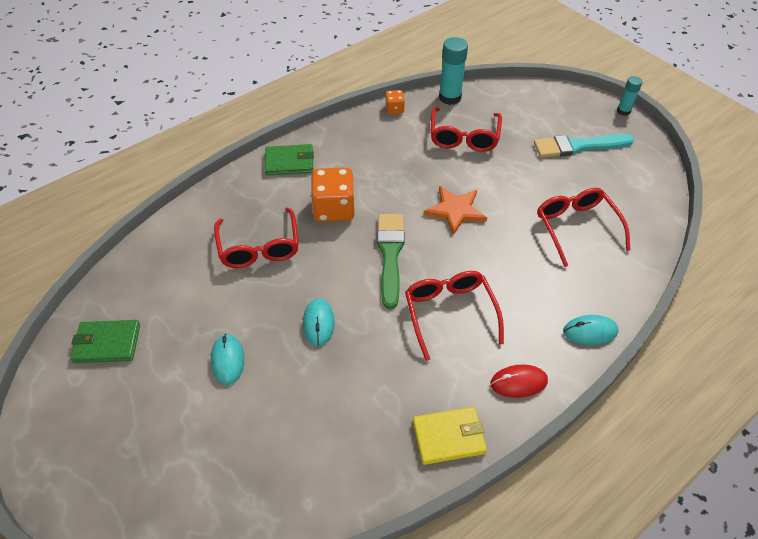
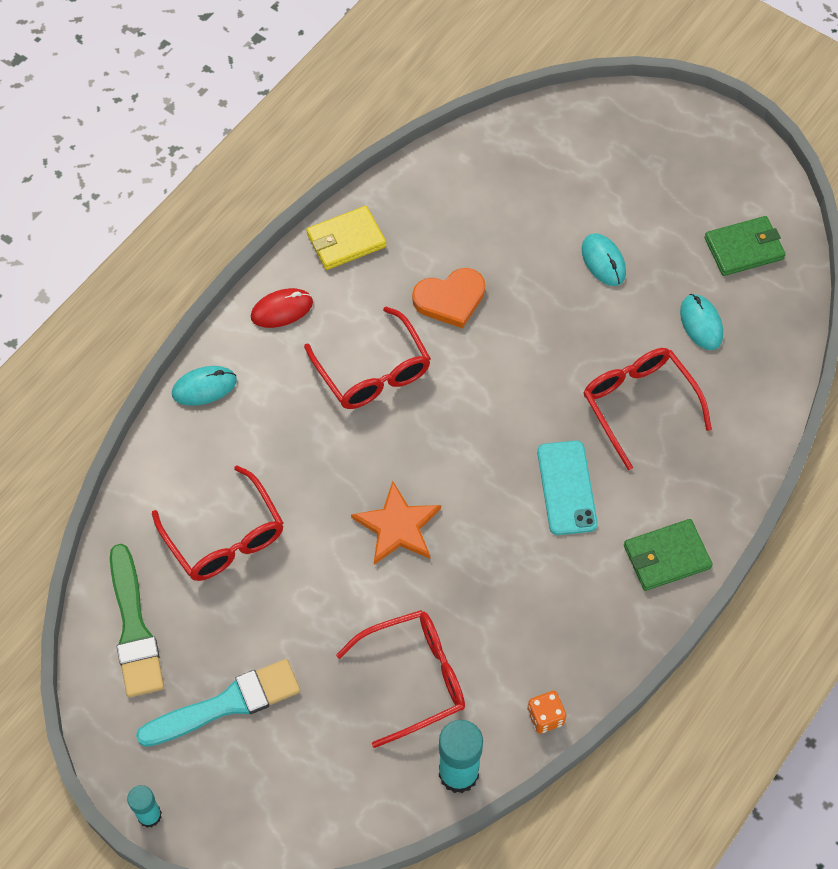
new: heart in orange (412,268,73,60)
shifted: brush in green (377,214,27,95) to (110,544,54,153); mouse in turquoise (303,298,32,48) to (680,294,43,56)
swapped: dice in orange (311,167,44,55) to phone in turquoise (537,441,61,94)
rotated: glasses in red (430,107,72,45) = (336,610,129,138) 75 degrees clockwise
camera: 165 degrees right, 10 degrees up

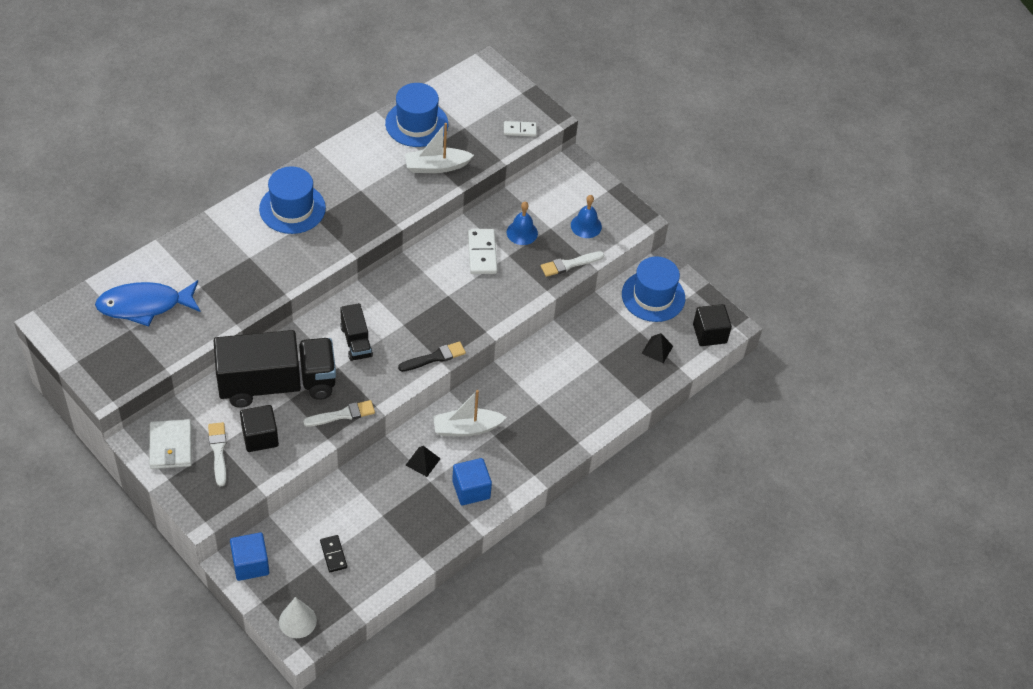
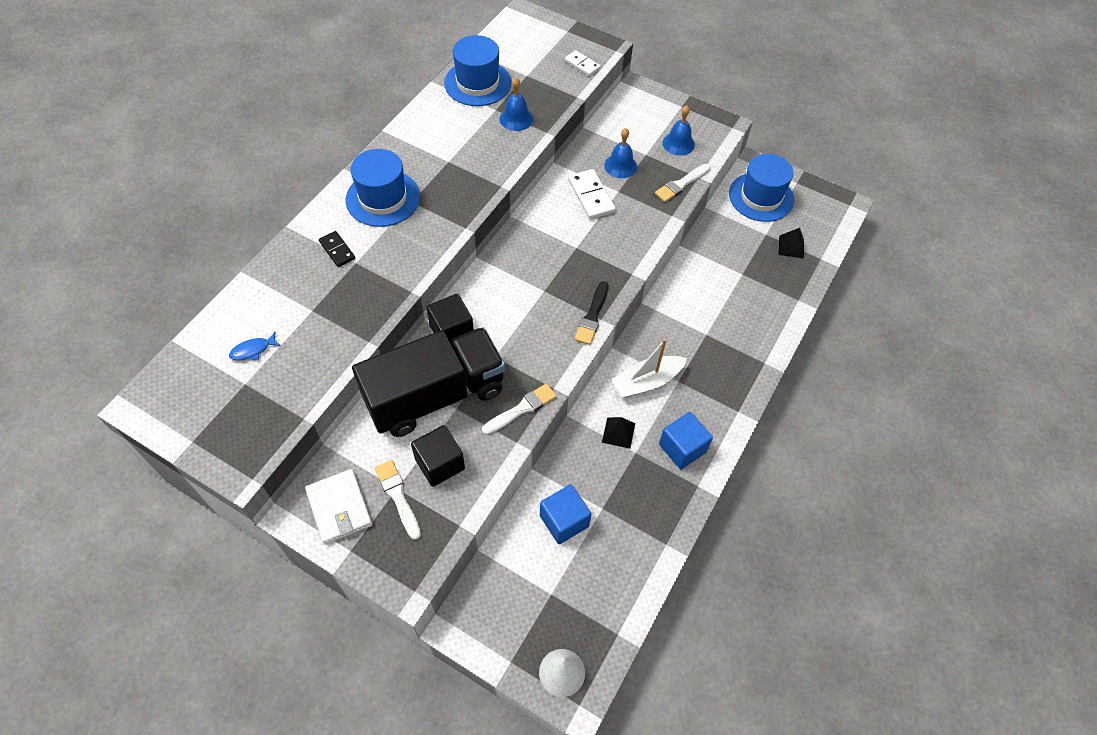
gone: truck in black (340,303,33,58)
shifted: domino in black (320,535,27,37) to (319,231,36,36); cube in black (693,304,39,42) to (426,294,48,49); cube in blue (230,532,39,49) to (540,485,51,59)
swapped: boat in white (405,123,69,50) to bell in blue (500,77,33,54)
rotated: domino in white (504,121,33,16) = (565,50,36,26) 60 degrees clockwise; brush in black (398,341,68,31) = (574,281,34,64) 150 degrees clockwise
scaled: fish in blue (95,280,106,47) = (229,332,52,28) x0.40
camera: 15 degrees left, 5 degrees up

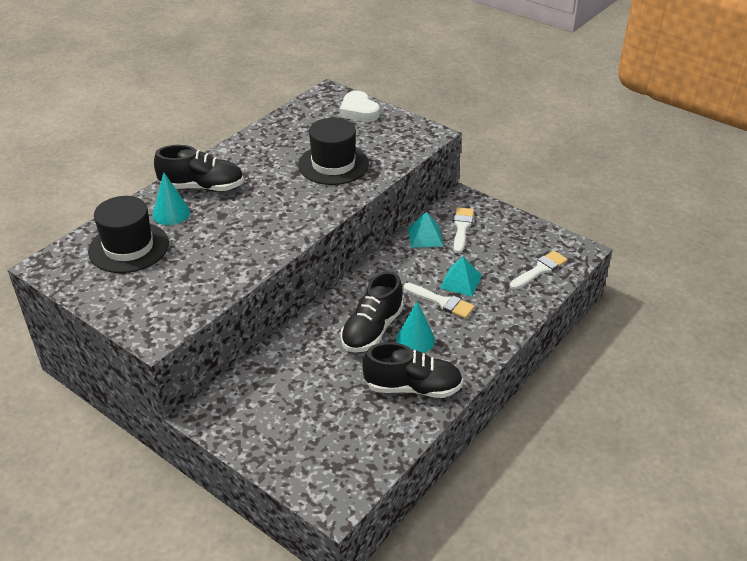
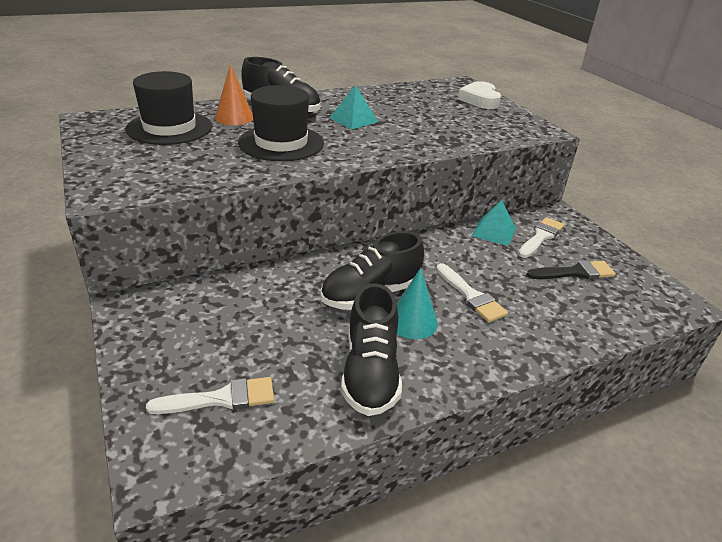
new: brush in black (527,260,89,19)
shifted: brush in white (510,251,58,39) to (146,377,128,37); hat in black (298,118,71,67) to (238,85,86,76); pyramid in turquoise (440,256,42,41) to (329,85,49,45)
repainted: cone in turquoise (152,172,38,53) to cone in orange (215,65,38,60)
rotated: shoe in black (362,342,101,56) = (341,283,61,133) 60 degrees clockwise
camera: 25 degrees right, 5 degrees down

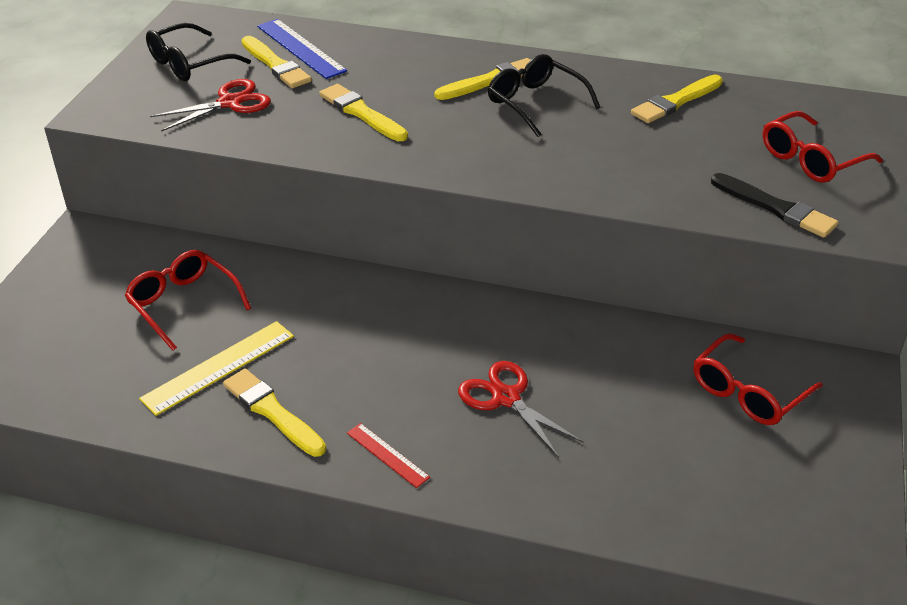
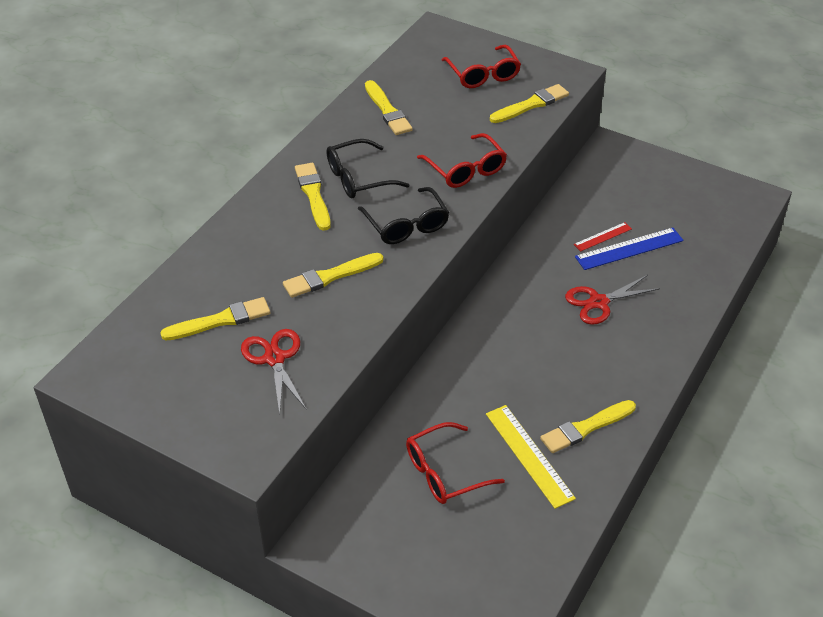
shifted: glasses in black (146,23,105,58) to (358,187,91,57); glasses in red (693,333,130,92) to (417,133,90,55); ruler in red (347,423,83,65) to (574,222,58,29); ruler in blue (257,19,90,60) to (575,228,109,42)
repainted: brush in black (711,173,128,65) to brush in yellow (490,84,79,39)
camera: 75 degrees left, 5 degrees up

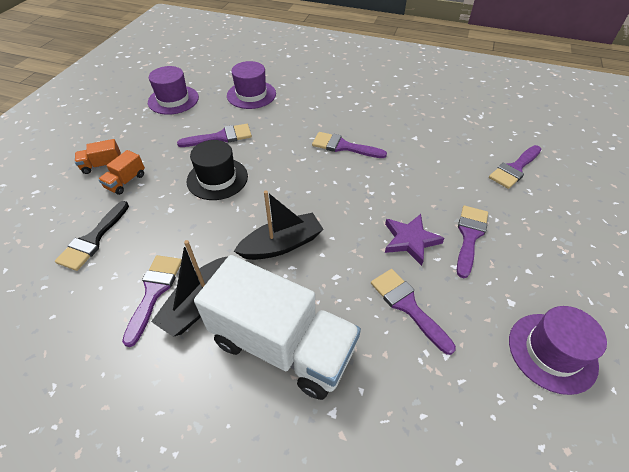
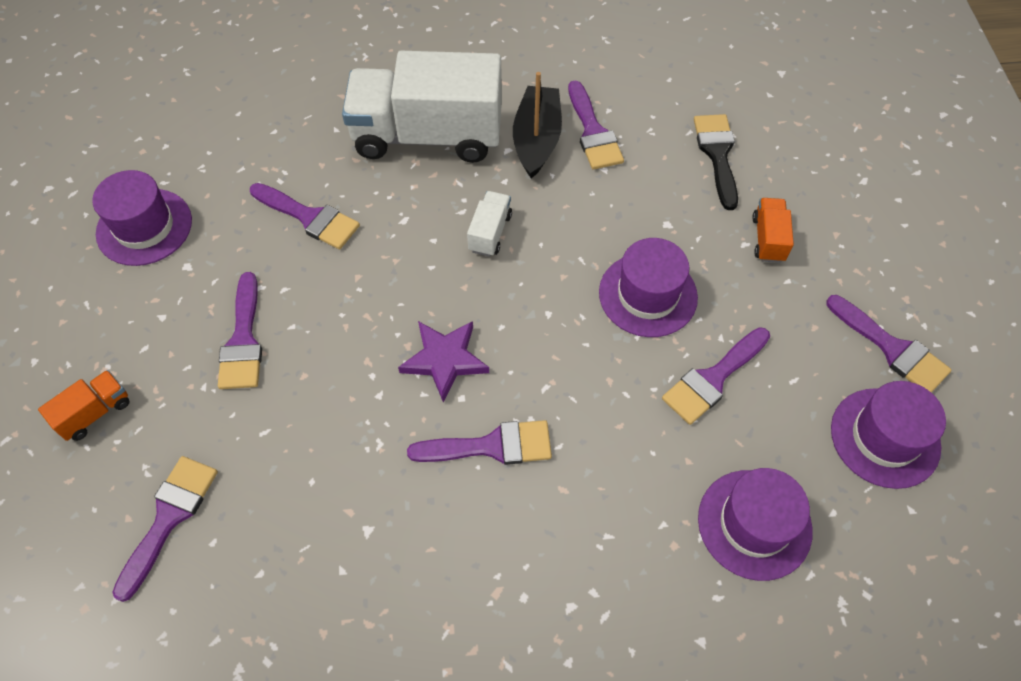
new: brush in purple (826,295,126,98)
shifted: truck in orange (75,139,46,35) to (38,370,92,71); star in purple (385,214,60,52) to (398,321,91,81)
swapped: boat in black (234,190,90,70) to truck in white (467,191,45,66)
repainted: hat in black (187,140,61,60) to hat in purple (599,238,99,99)
camera: 155 degrees right, 10 degrees up

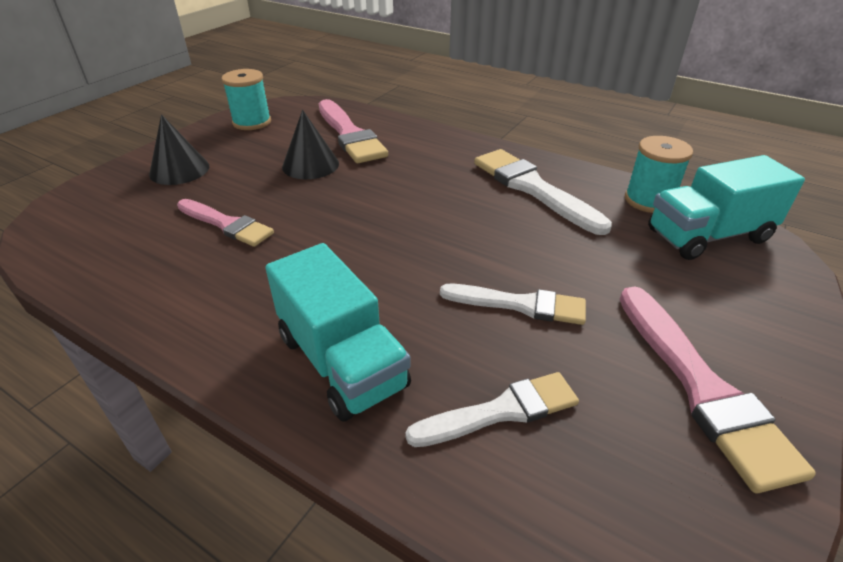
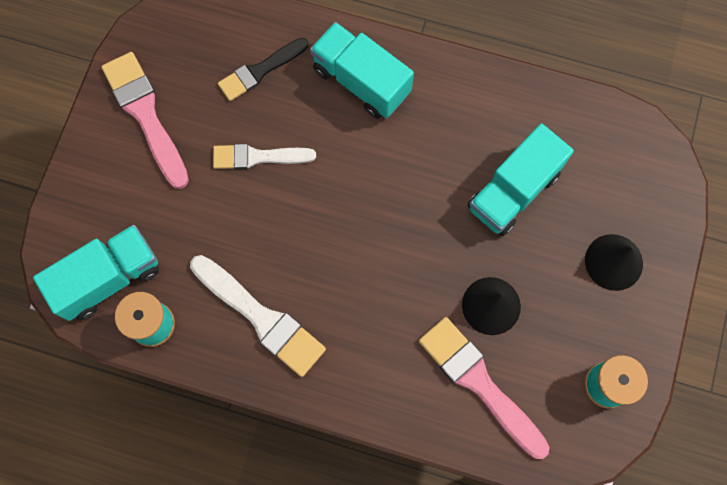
swapped: brush in pink (177,199,97,48) to truck in turquoise (468,124,106,112)
repainted: brush in white (405,372,174,75) to brush in black (218,38,91,63)
camera: 165 degrees right, 35 degrees up

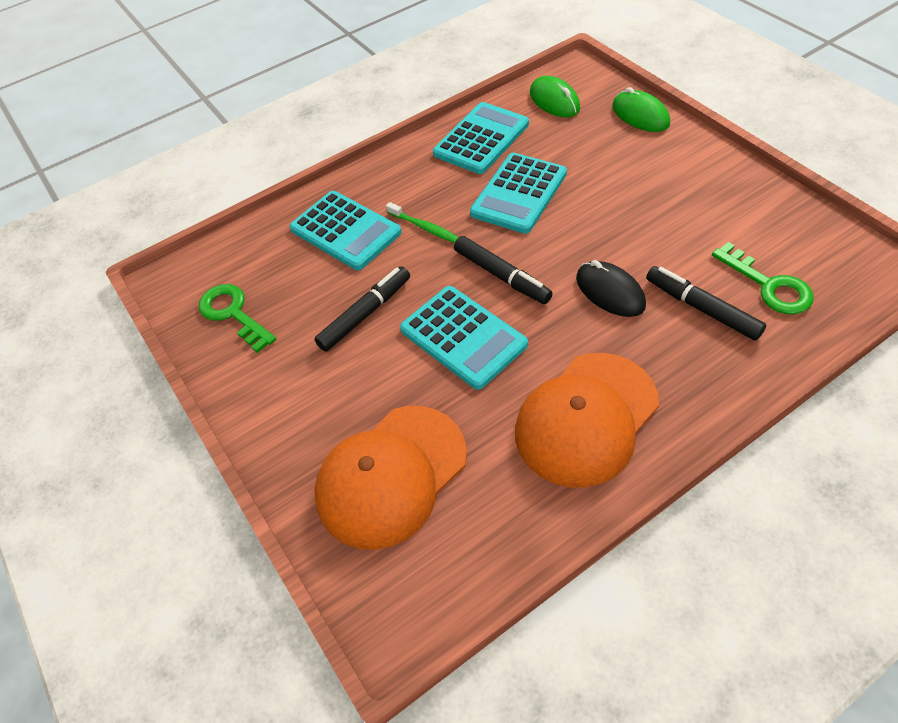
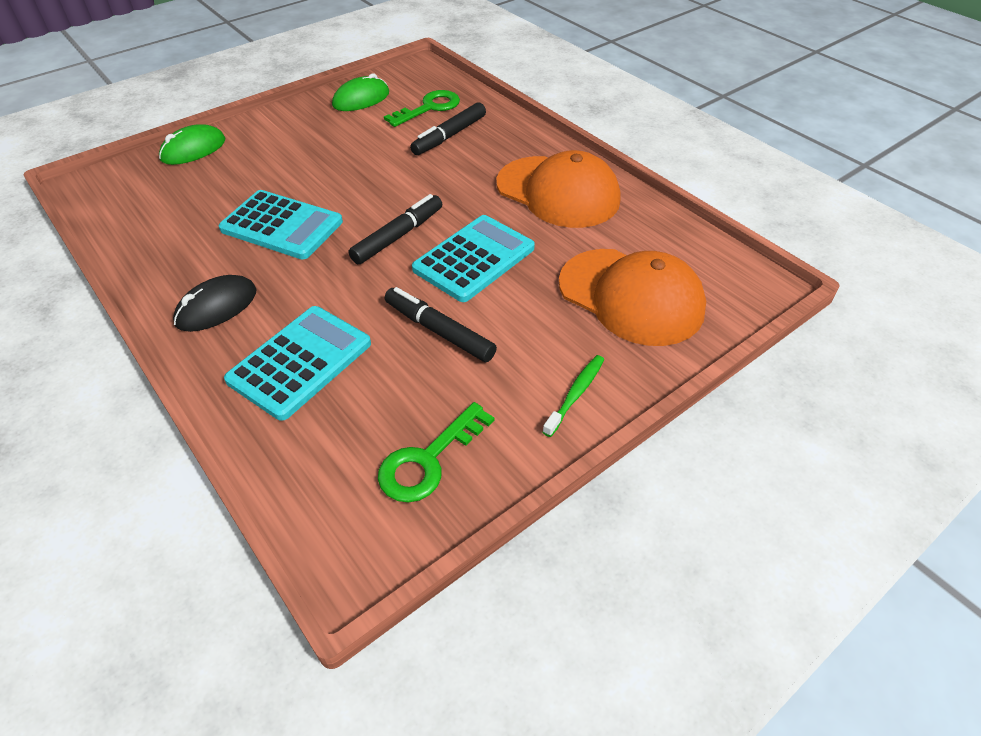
gone: calculator in turquoise (433,102,96,72)
shifted: mouse in black (576,260,70,57) to (173,275,83,57); mouse in green (530,76,50,41) to (332,73,57,38); toothbrush in green (386,202,73,41) to (543,355,61,82)
camera: 100 degrees left, 5 degrees down

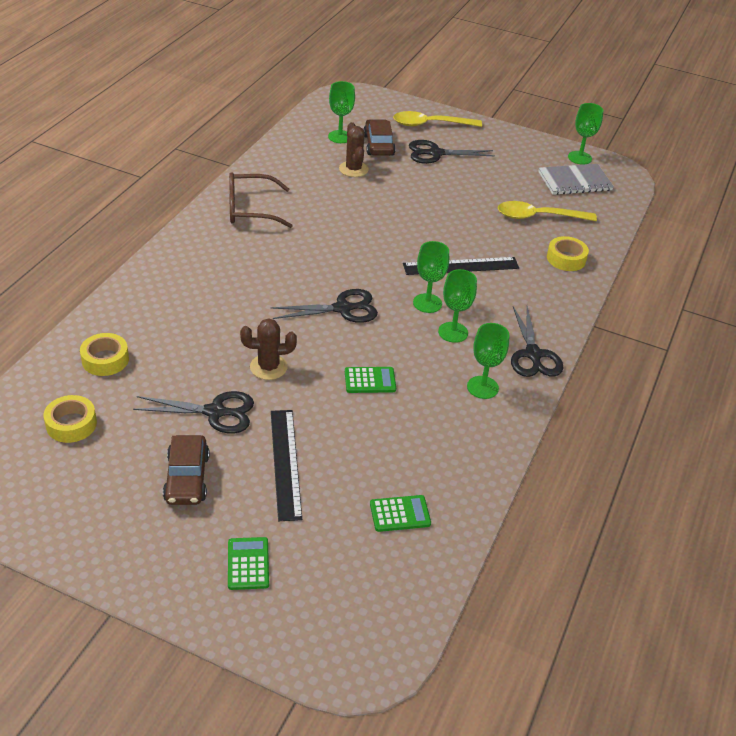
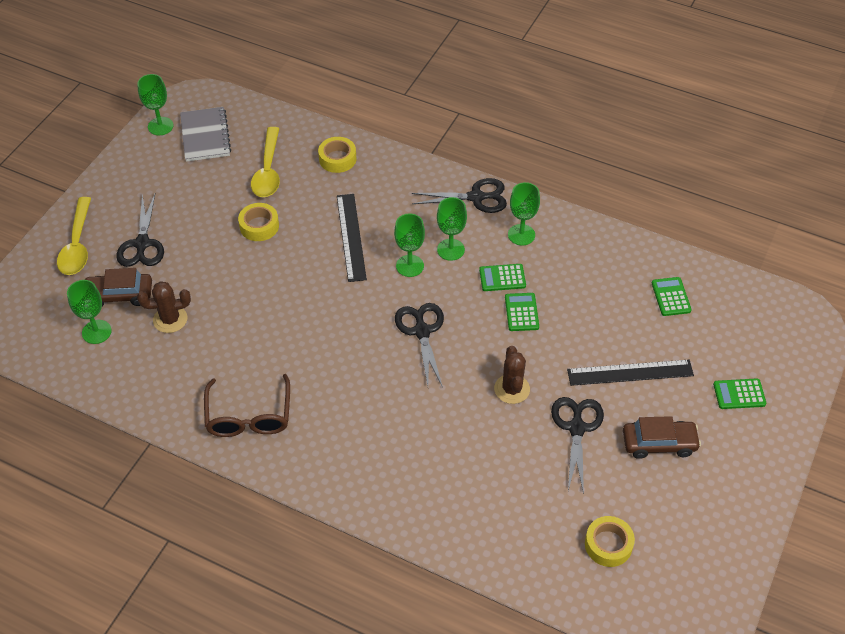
new: calculator in green (479,264,47,27)
shifted: tape in yellow (80,333,49,43) to (238,203,41,38)
camera: 85 degrees left, 10 degrees up

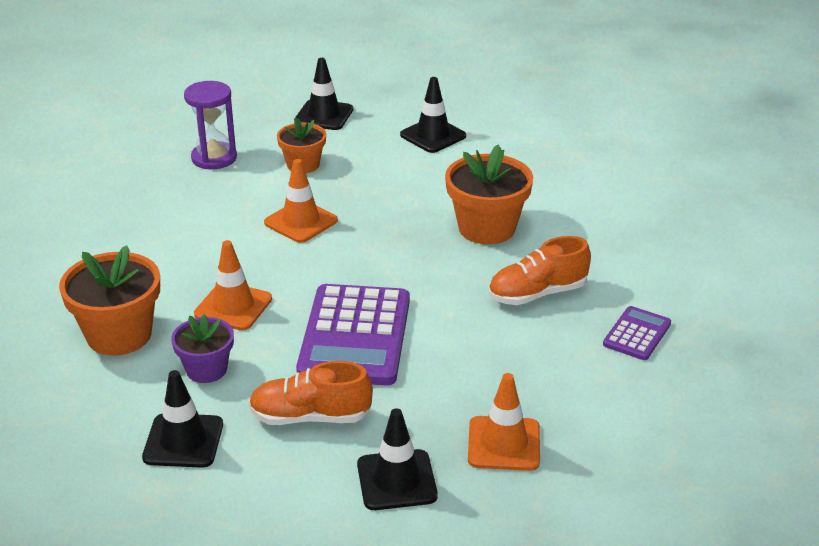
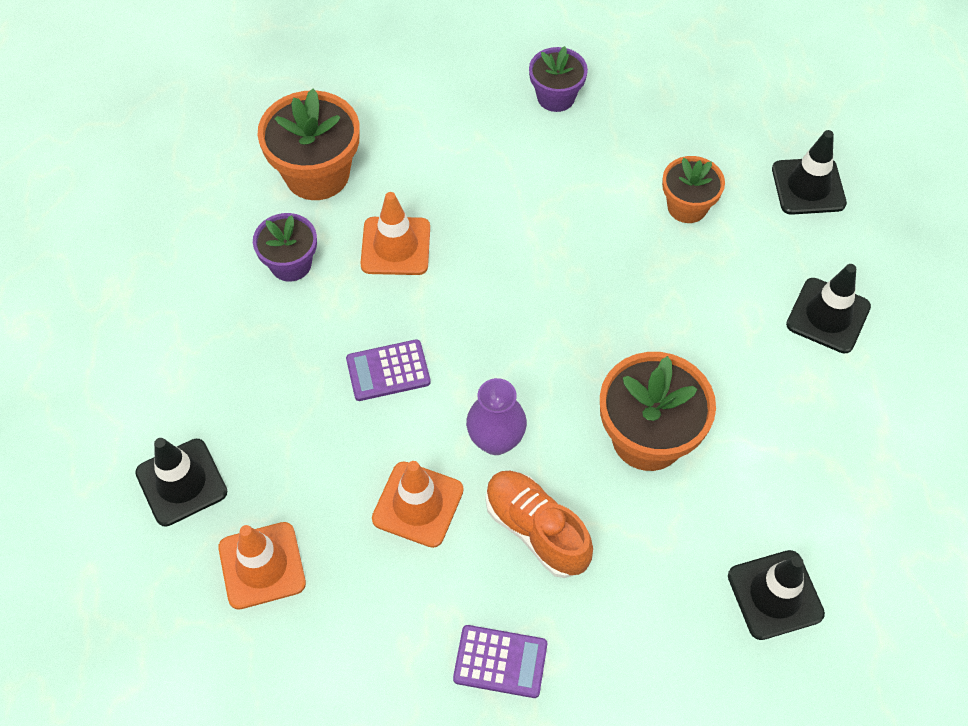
gone: hourglass in purple (184,81,53,88); shoe in orange (249,361,124,64)
new: vase in purple (466,378,61,77); flower pot in purple (529,46,59,66)
shifted: traffic cone in orange (264,159,74,84) to (372,461,92,87); traffic cone in black (142,370,81,98) to (728,550,97,90)
scaled: calculator in purple (296,284,114,102) = (346,339,85,62) x0.49
camera: 70 degrees right, 25 degrees up

